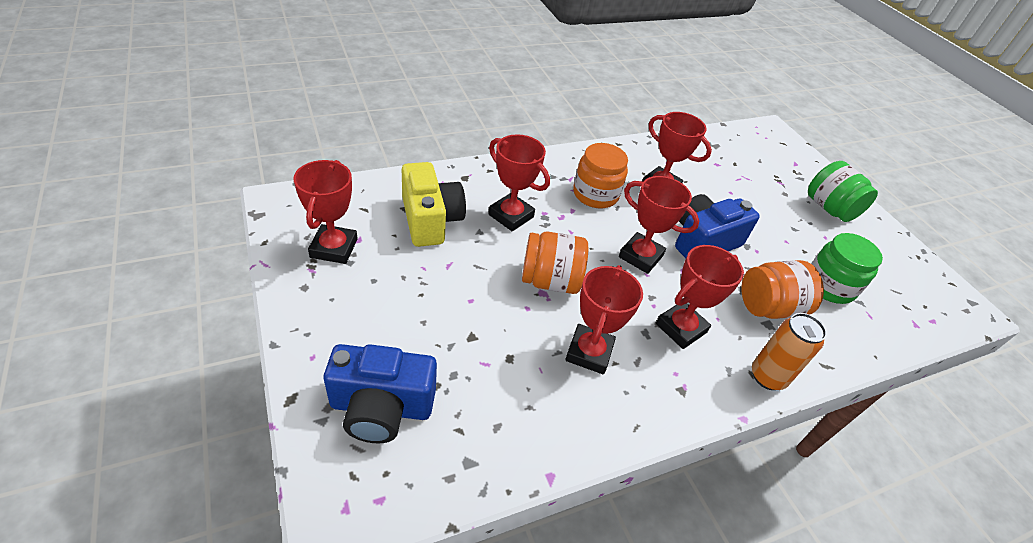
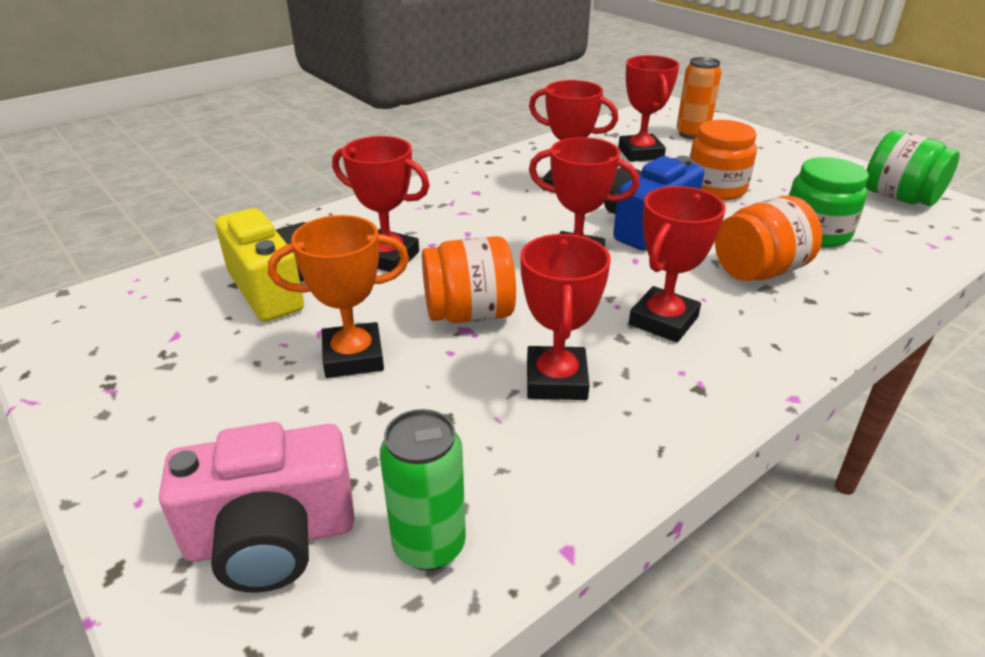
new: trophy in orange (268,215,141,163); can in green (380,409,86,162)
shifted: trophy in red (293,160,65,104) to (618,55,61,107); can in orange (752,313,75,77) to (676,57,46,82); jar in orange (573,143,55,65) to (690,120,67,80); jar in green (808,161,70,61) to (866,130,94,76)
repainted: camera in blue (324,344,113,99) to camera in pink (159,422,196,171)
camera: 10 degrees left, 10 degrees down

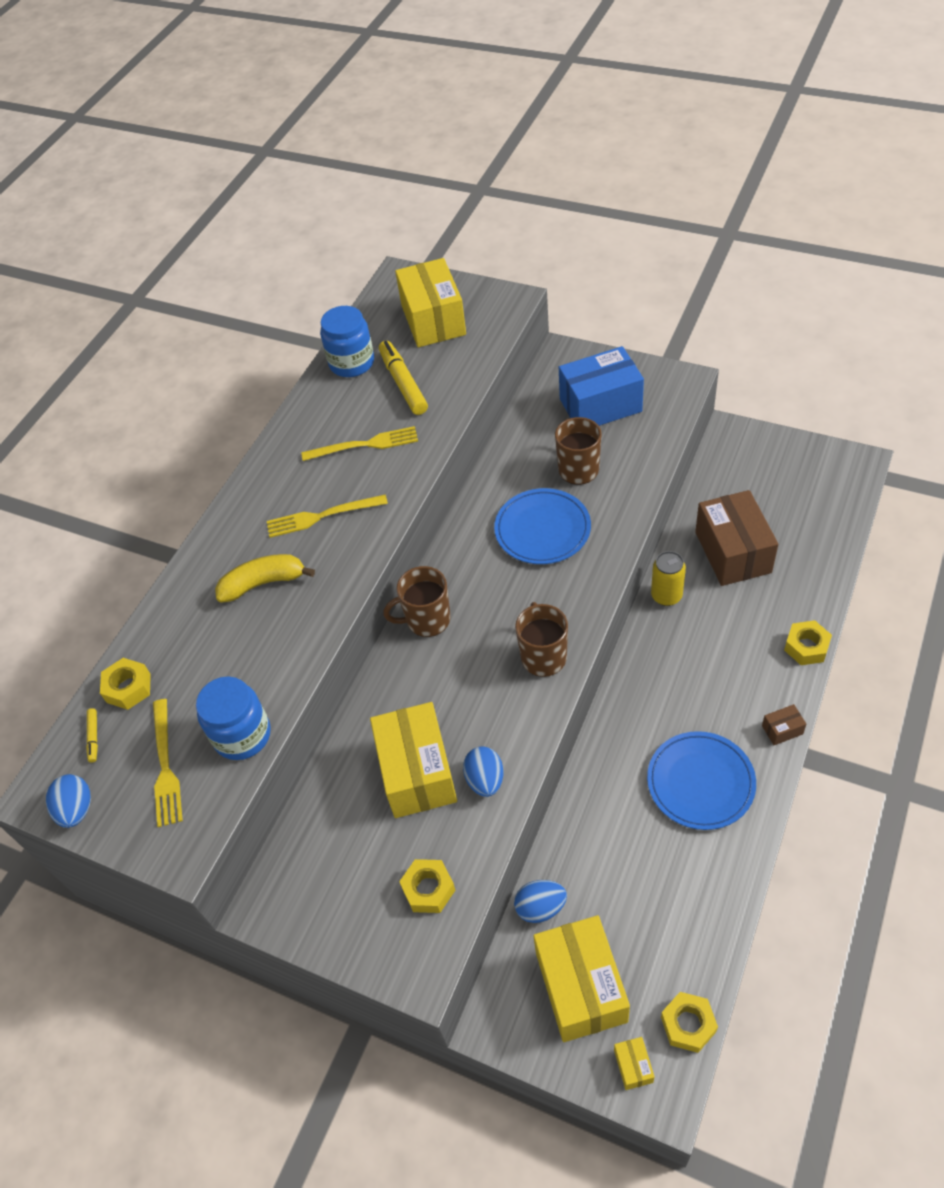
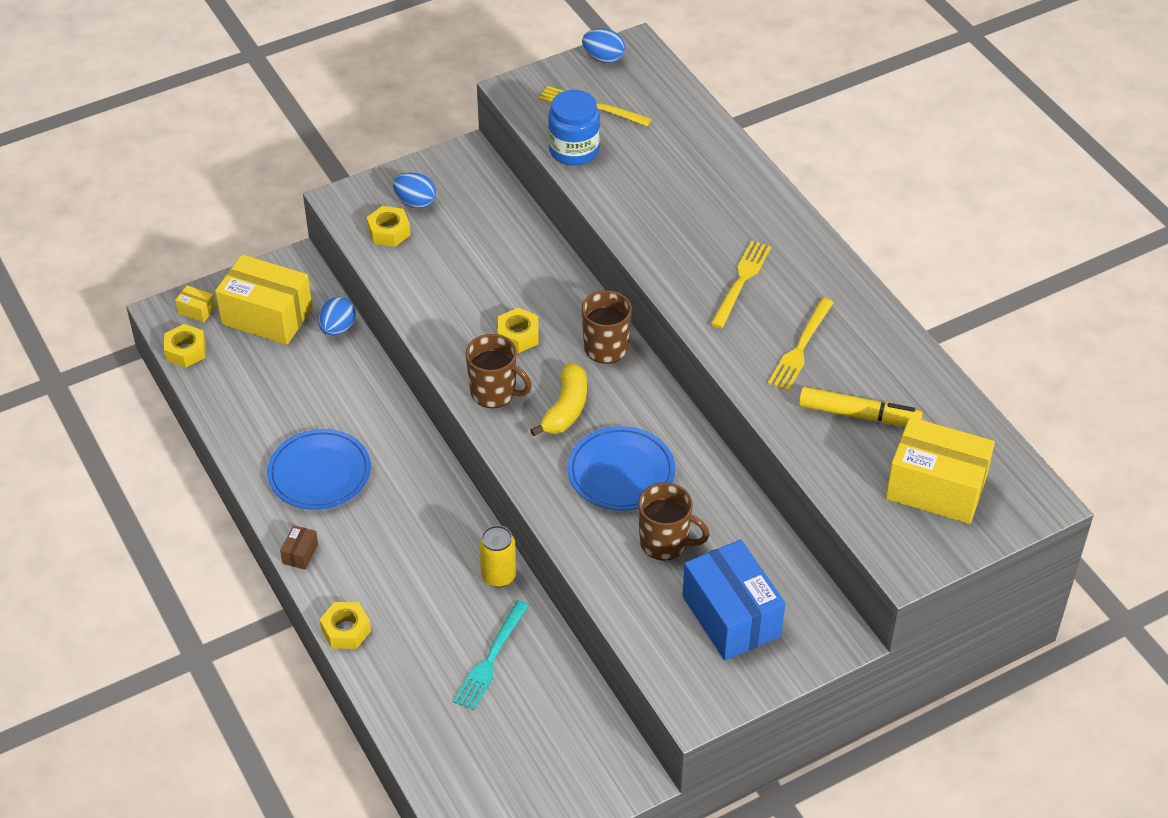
gone: marker in yellow (86,708,12,55); jar in blue (320,306,54,71); box in yellow (370,702,87,116)
shifted: egg in blue (463,746,40,51) to (393,173,43,35); nut in yellow (100,658,51,52) to (498,308,41,45); banana in yellow (215,554,100,49) to (530,363,57,74)
swapped: box in brown (695,490,83,96) to fork in turquoise (453,600,76,110)
rotated: box in blue (559,346,85,80) = (682,540,103,120) 45 degrees counterclockwise
camera: 120 degrees right, 5 degrees down

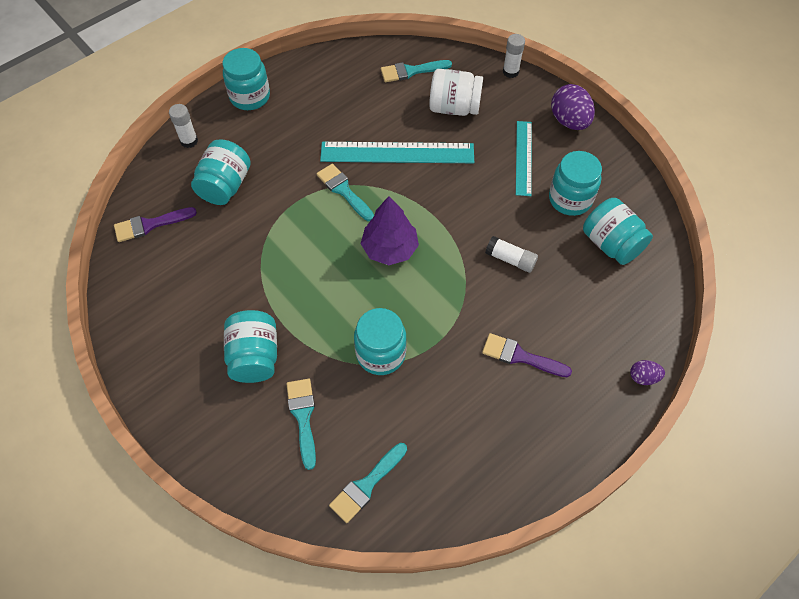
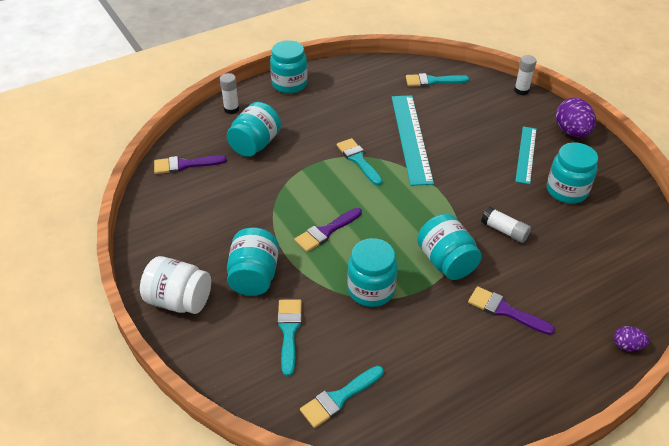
gone: tree in purple (361,196,58,69)
new: brush in purple (294,208,68,44)
shifted: jar in white (429,69,54,47) to (140,256,71,58); jar in turquoise (583,198,70,67) to (417,214,65,66)
rotated: ruler in turquoise (320,142,154,21) = (392,95,42,91) 75 degrees clockwise
camera: 10 degrees right, 15 degrees down

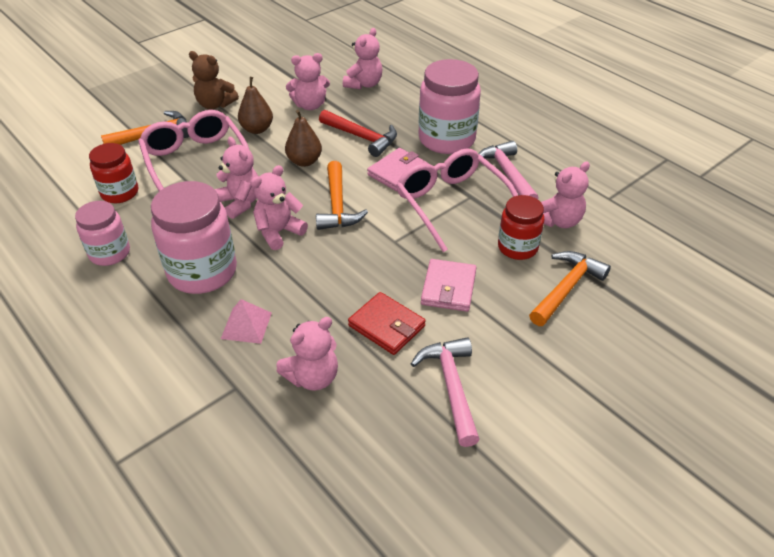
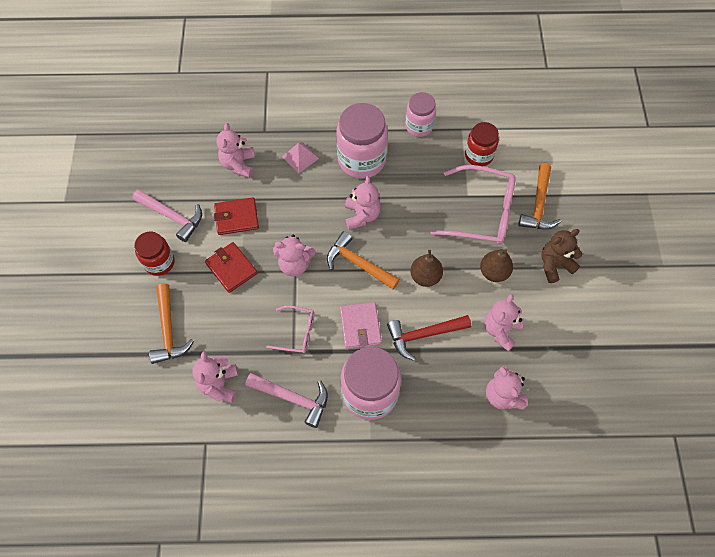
shifted: jar in red (498,195,46,65) to (134,232,40,44); teddy bear in pink (215,137,43,82) to (273,234,43,43)
repainted: wallet in pink (421,259,56,53) to wallet in red (205,242,52,51)
scaled: glasses in pink (396,148,122,104) = (266,305,48,48) x0.53
camera: 130 degrees right, 20 degrees up

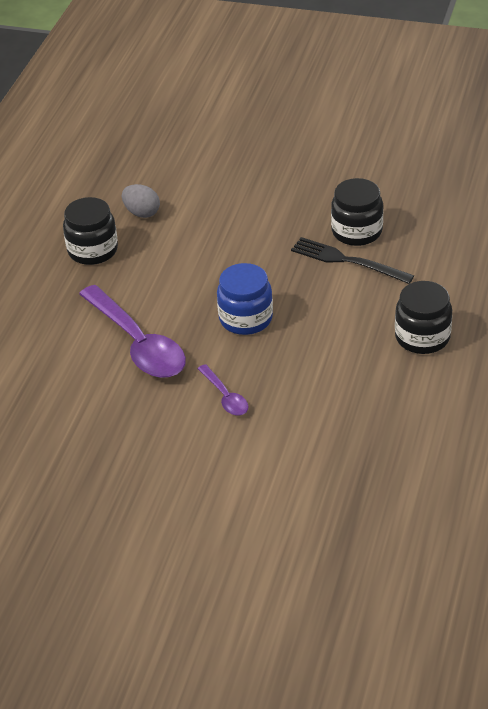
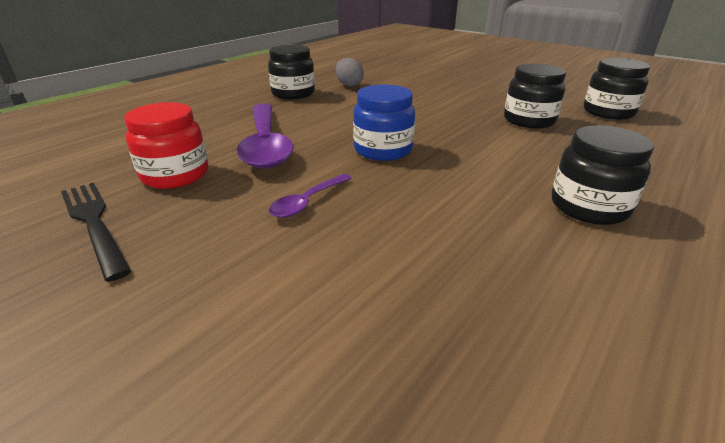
new: jar in red (124,102,84,87); jar in black (584,58,66,62)
shifted: fork in black (291,237,123,47) to (61,183,70,99)
rotated: spoon in purple (197,364,52,51) = (269,174,83,44) 45 degrees clockwise
camera: 20 degrees right, 10 degrees down

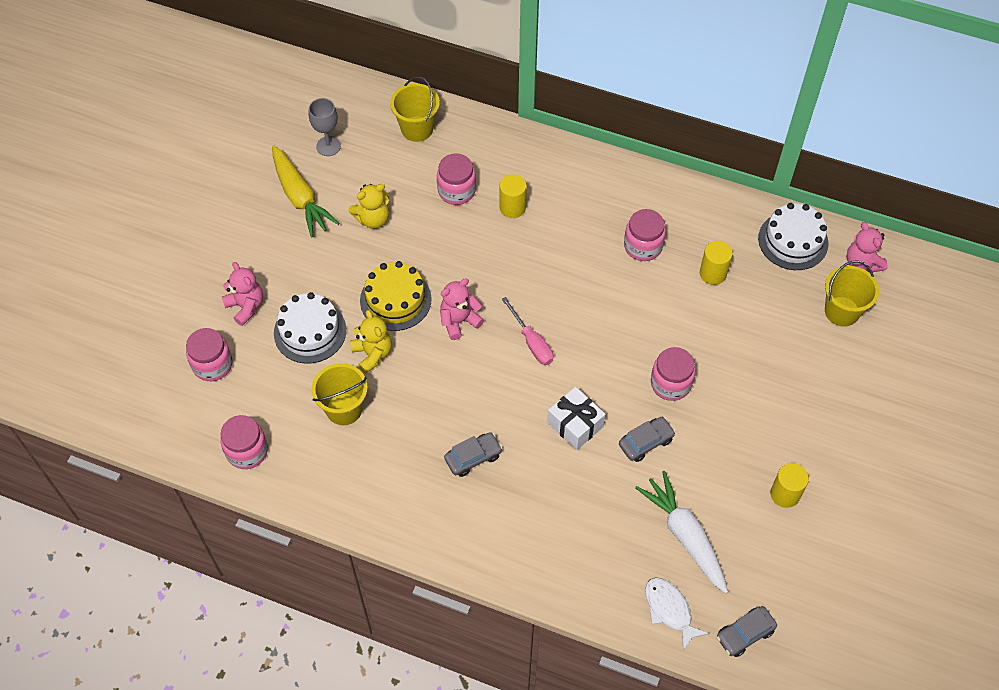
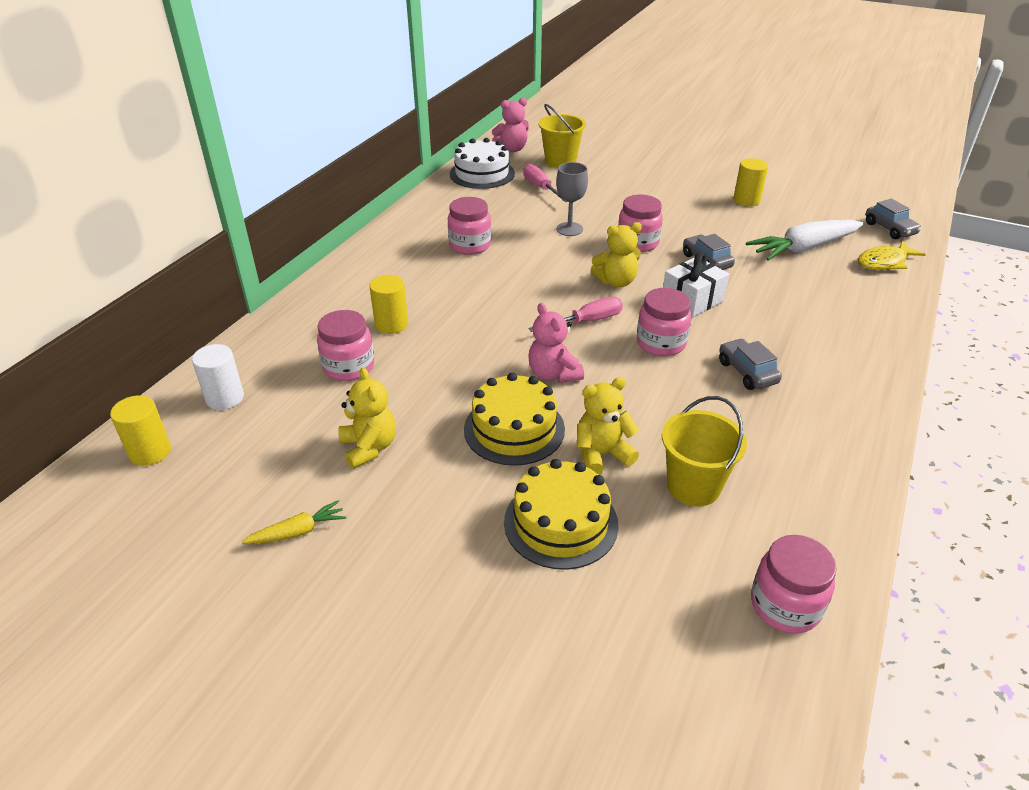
gone: teddy bear in pink (222,262,41,64)
new: screwdriver in pink (523,164,45,38); teddy bear in yellow (591,222,51,65)
shifted: cylinder in yellow (700,241,33,44) to (110,395,61,71); goblet in grey (309,98,32,58) to (556,162,32,74); jar in pink (186,328,47,53) to (637,288,54,68)
swapped: bucket in yellow (390,77,50,65) to cylinder in white (192,344,52,66)
repainted: cake in white (274,292,72,72) to cake in yellow (504,459,115,111); fish in white (645,577,64,74) to fish in yellow (858,241,68,29)
scaled: carrot in yellow (272,145,68,93) = (241,500,105,44) x0.50
camera: 85 degrees left, 20 degrees down

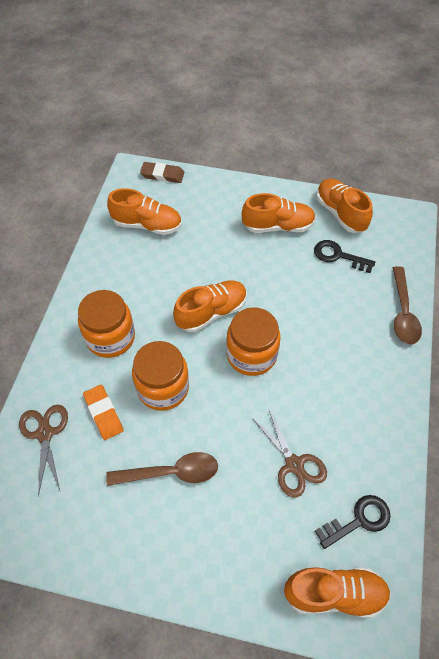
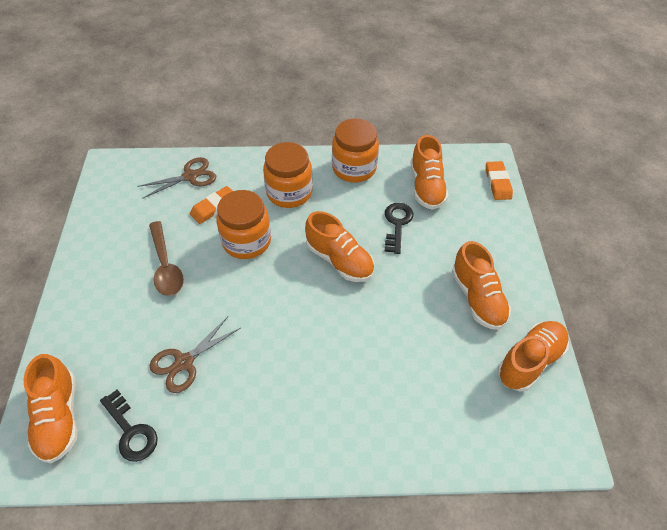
gone: spoon in brown (393,266,29,78)
shifted: jar in orange (226,307,55,69) to (332,118,47,65); key in black (314,240,61,33) to (385,203,28,51)
repainted: eraser in brown (140,162,44,21) to eraser in orange (486,161,27,39)
camera: 75 degrees right, 5 degrees down

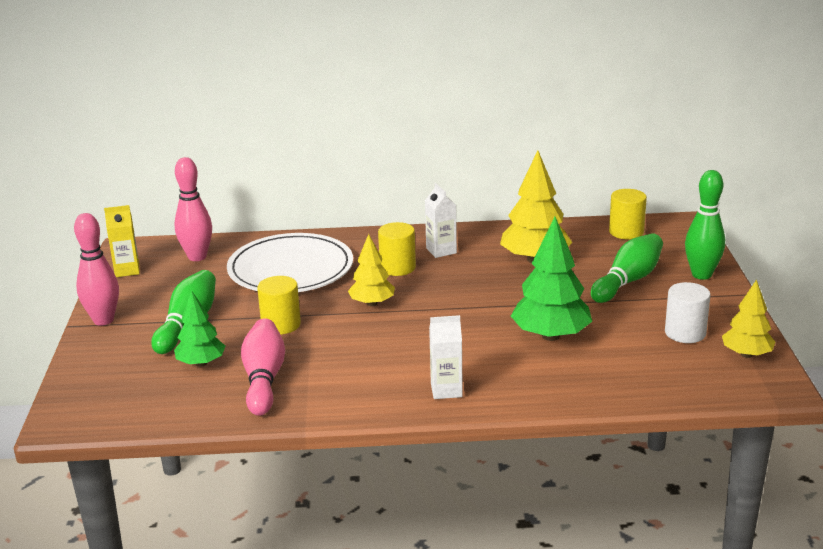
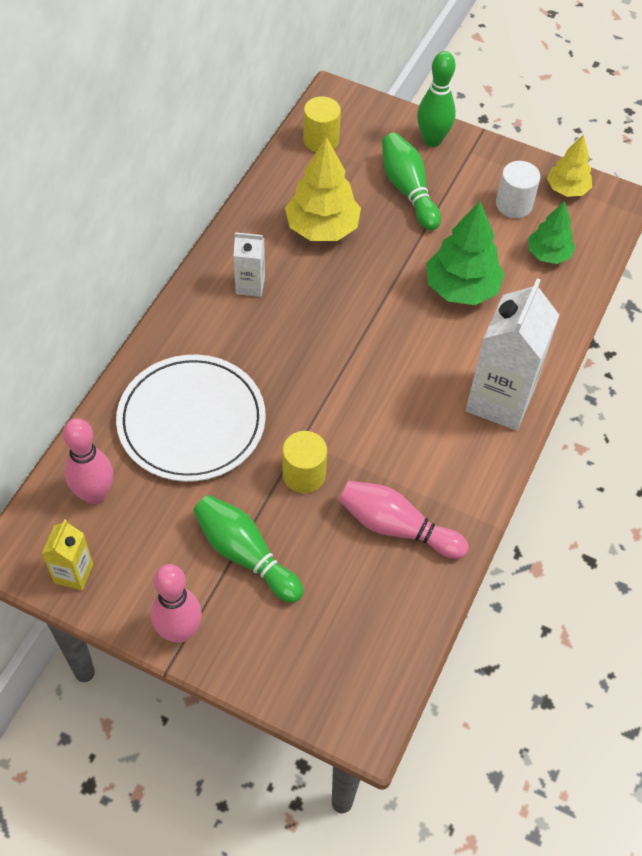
gone: tree in yellow (348,234,47,72); cylinder in yellow (378,222,38,54)
shifted: tree in green (174,290,52,77) to (528,201,47,63)
scaled: carton in white (429,315,34,84) = (466,278,93,153) x1.99
camera: 65 degrees left, 30 degrees up

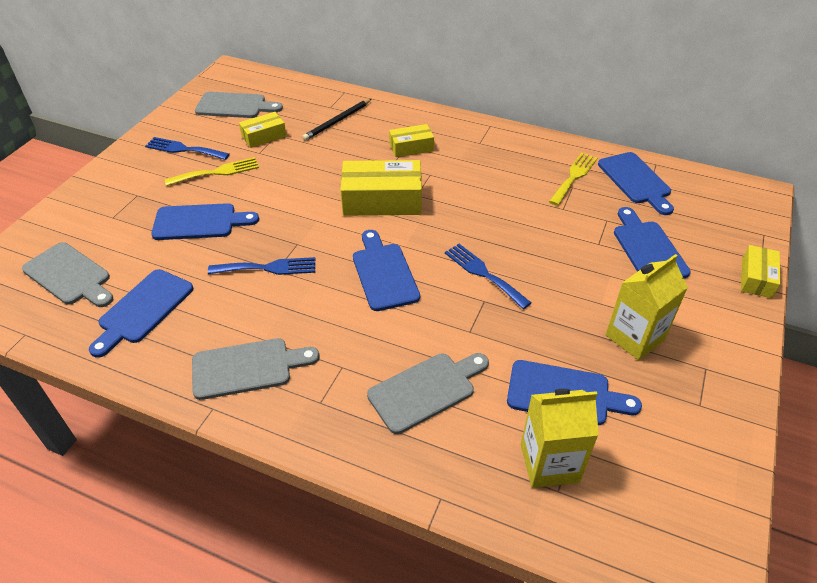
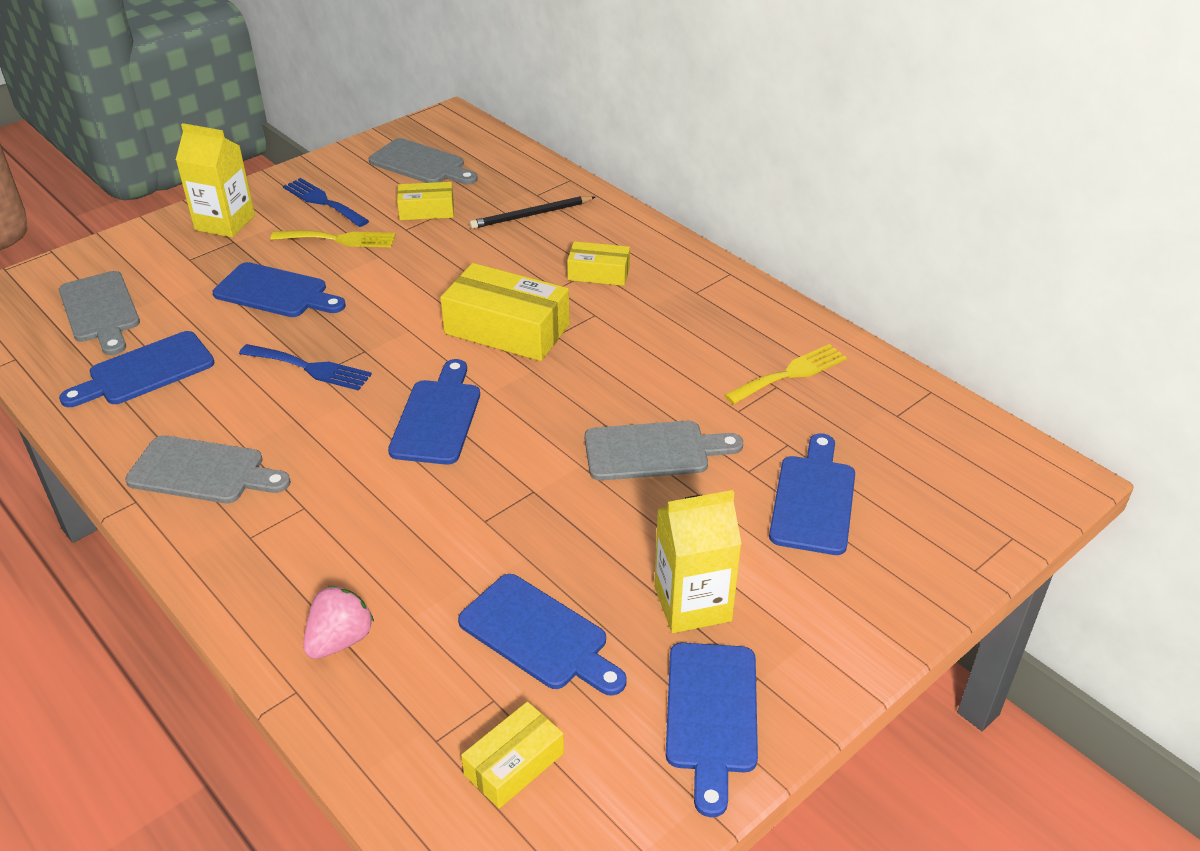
gone: fork in blue (445,244,86,65)
new: strawberry in pink (303,586,71,73)
shifted: carton in yellow (521,389,78,99) to (176,123,79,115); box in yellow (741,245,39,53) to (461,702,103,107); cutting board in grey (367,353,122,81) to (585,421,158,60); cutting board in blue (598,152,76,63) to (666,643,92,174)
camera: 25 degrees right, 5 degrees down

